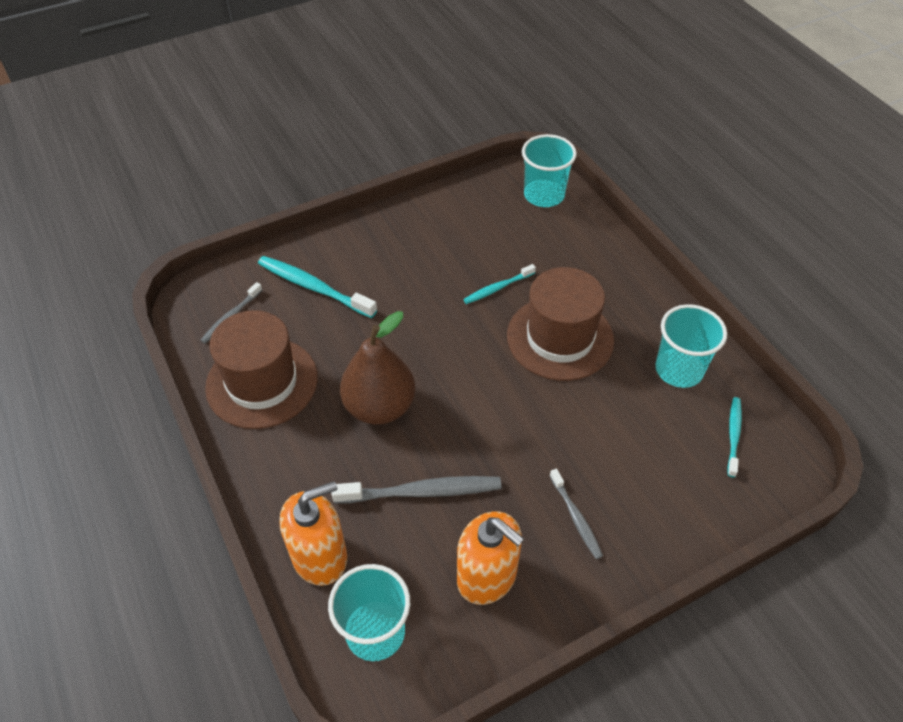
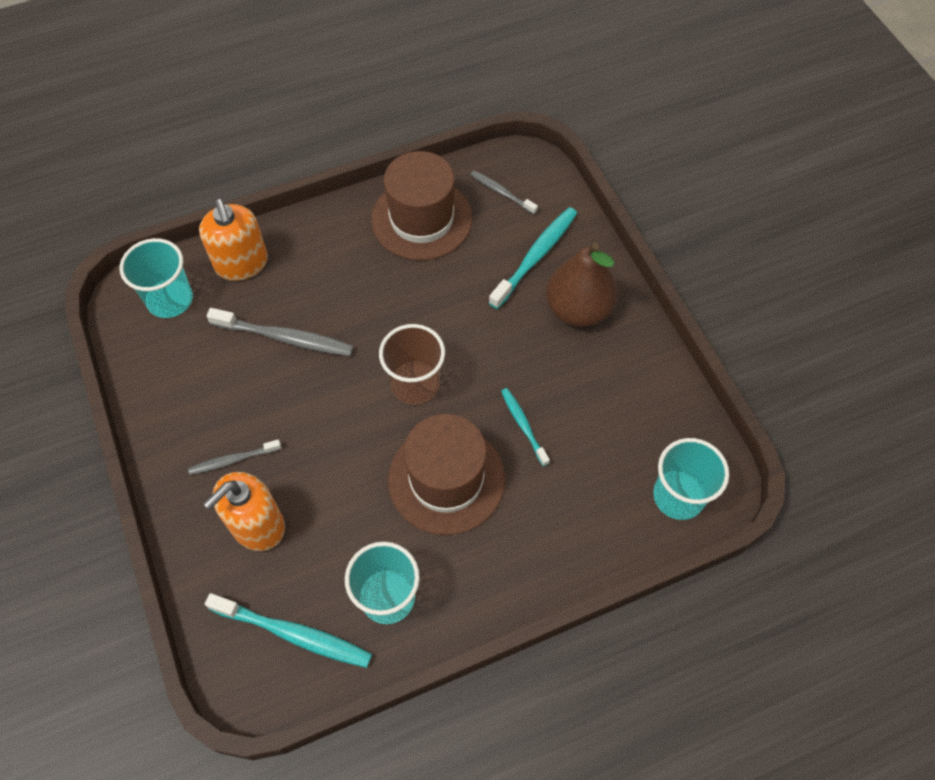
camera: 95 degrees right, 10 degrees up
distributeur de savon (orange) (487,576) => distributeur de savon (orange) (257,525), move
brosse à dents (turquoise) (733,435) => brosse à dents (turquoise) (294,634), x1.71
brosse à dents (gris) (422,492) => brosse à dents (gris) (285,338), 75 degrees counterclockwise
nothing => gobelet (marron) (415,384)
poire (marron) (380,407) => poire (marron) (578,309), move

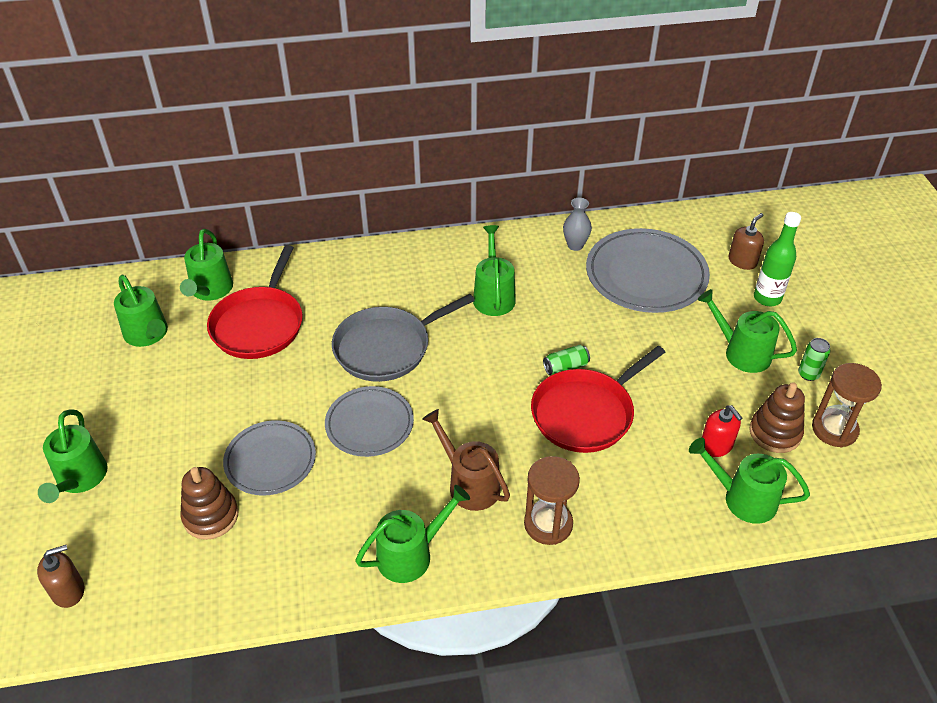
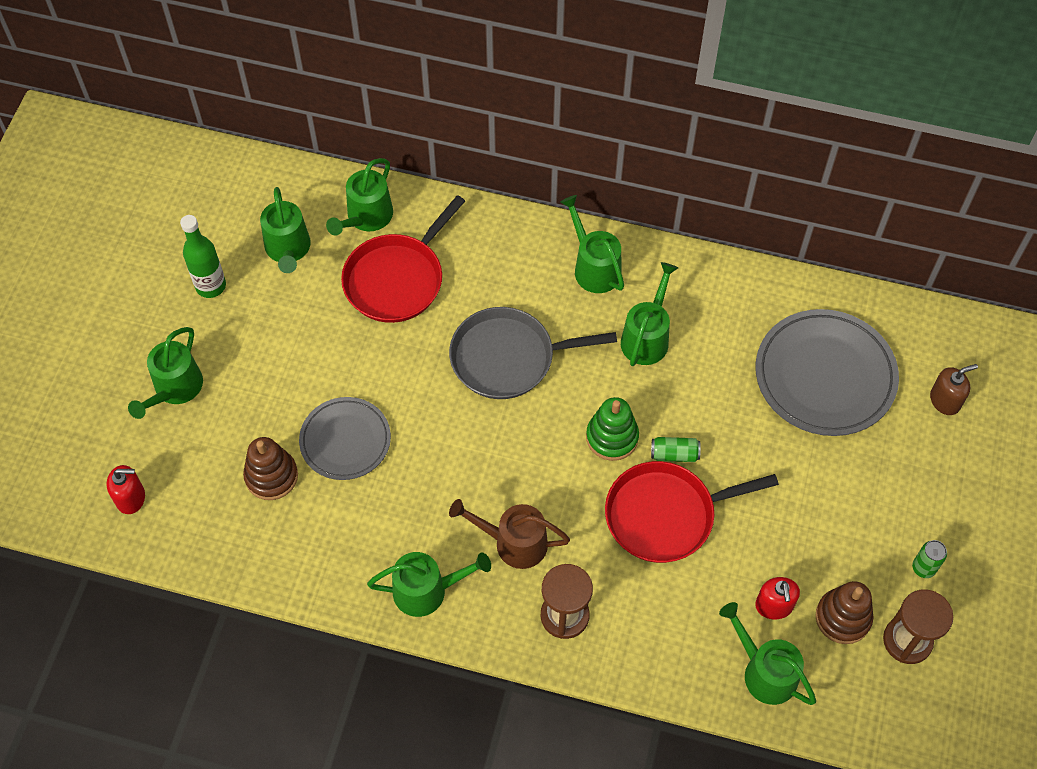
camera: 25 degrees right, 15 degrees up
distributeur de savon (marron) (68,591) => distributeur de savon (rouge) (131,498)
bouteille (vert) (767,298) => bouteille (vert) (211,286), move
arrosoir (marron) (469,483) => arrosoir (marron) (513,543), 60 degrees counterclockwise
arrosoir (vert) (741,352) => arrosoir (vert) (593,267), move
nothing => jouet à empiler (vert) (612,437)
assiette (gris) (369,424) => nothing
vase (gris) (575,245) => nothing

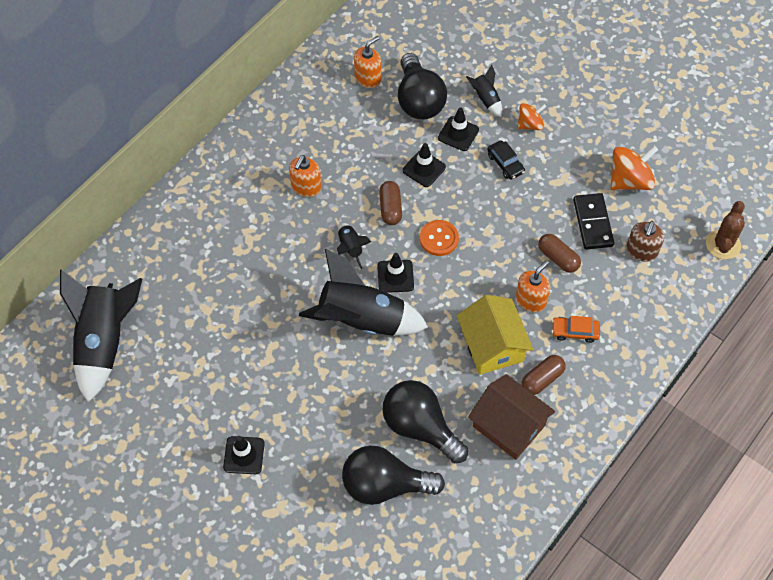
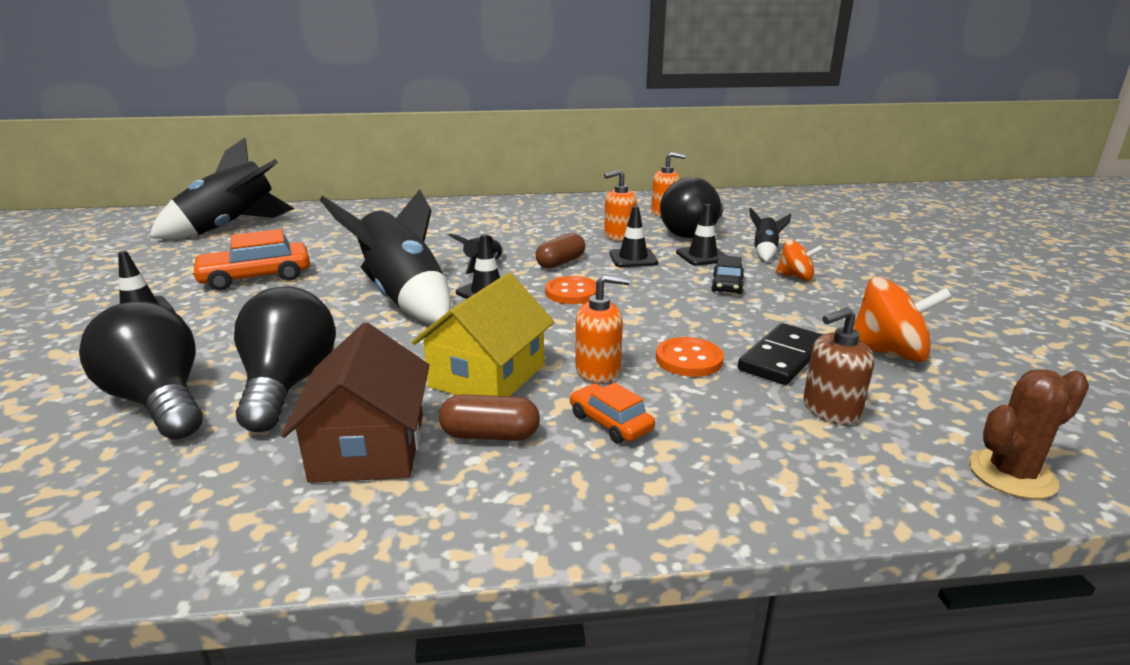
camera: 45 degrees right, 35 degrees down
nothing => voiture (orange) (256,277)
distributeur de savon (orange) (306,187) => distributeur de savon (orange) (619,236), move
gélule (marron) (558,258) => bouton (orange) (689,359)

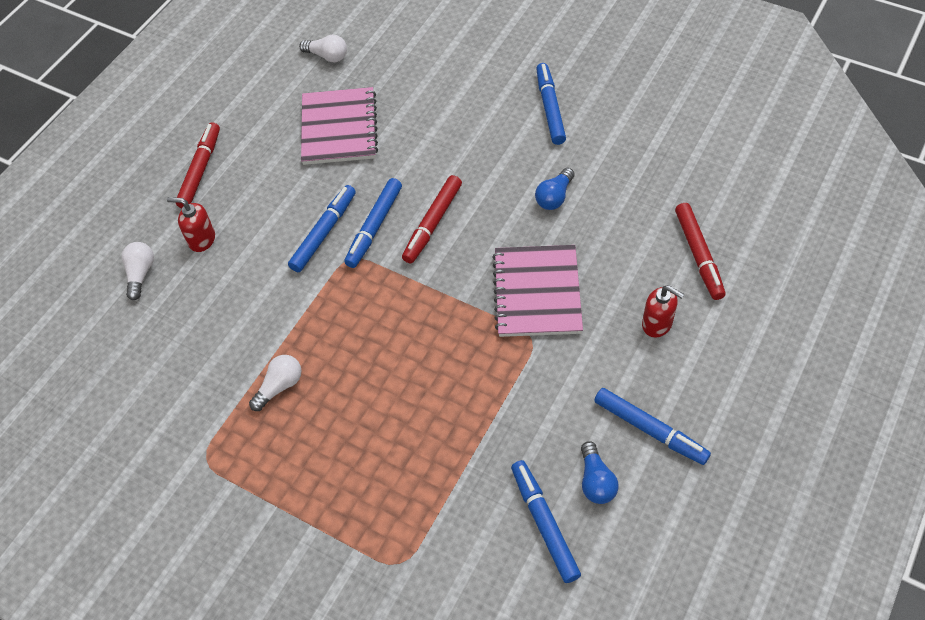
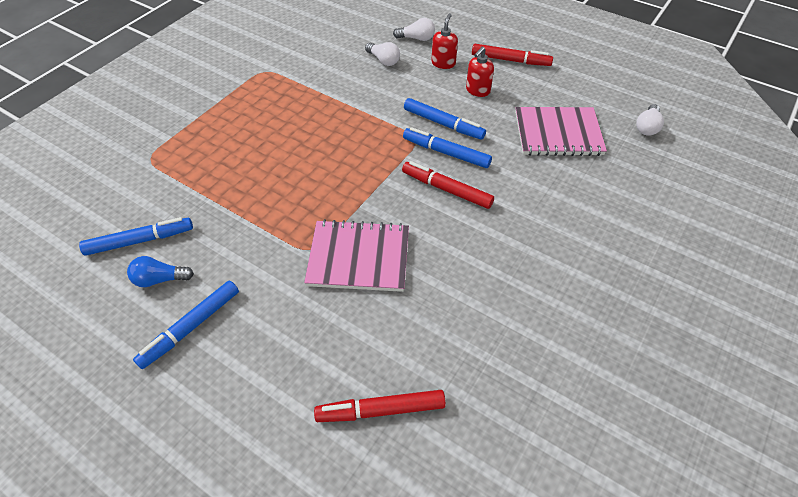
camera: 90 degrees right, 5 degrees down
ampoule (blanc) (280,386) => ampoule (blanc) (383,60), move
distributeur de savon (rouge) (657,324) => distributeur de savon (rouge) (477,90), move
ampoule (bleu) (554,197) => nothing
feutre (bleu) (550,108) => nothing

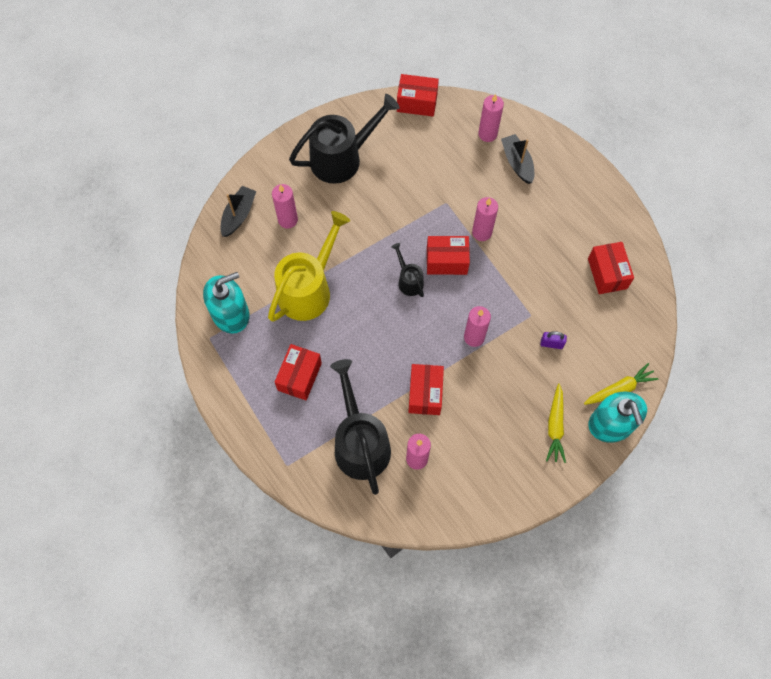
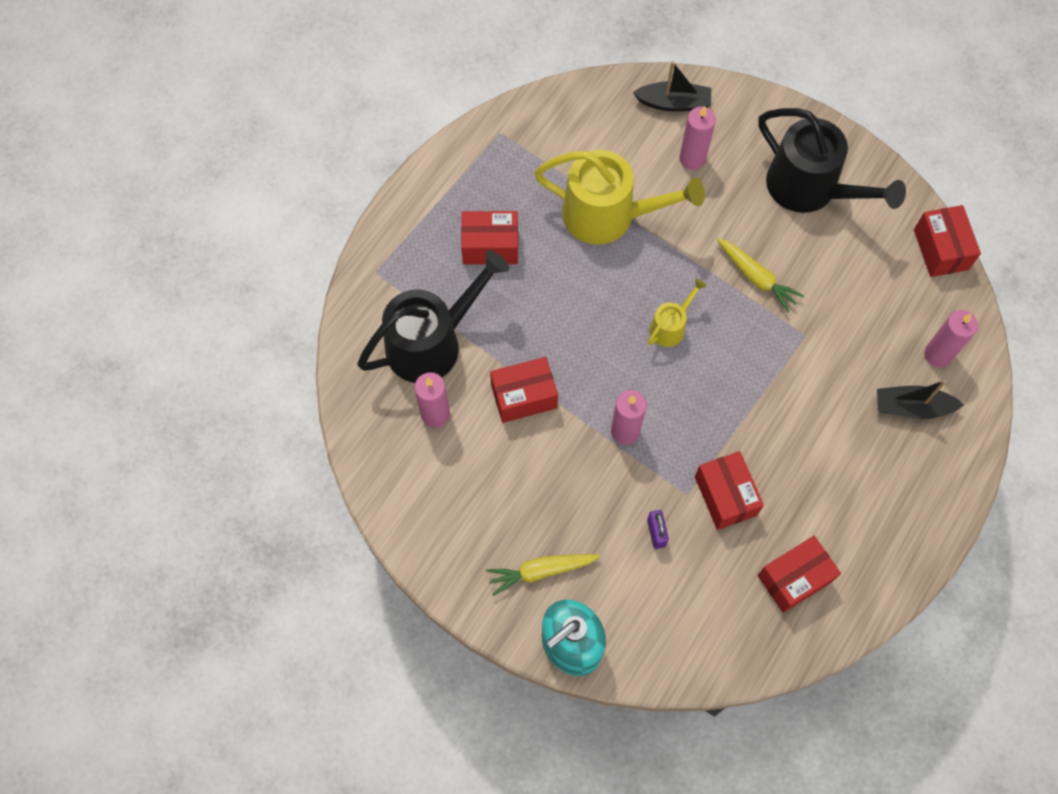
camera: 70 degrees right, 0 degrees up
arrosoir (noir) (408,280) => arrosoir (jaune) (670,326)
boîte (rouge) (446,261) => boîte (rouge) (725,496), move
carotte (jaune) (619,389) => carotte (jaune) (756,278), move
bateau (noir) (517,163) => bateau (noir) (912,407), 135 degrees counterclockwise
distributeur de savon (turquoise) (230,314) => nothing
bougie (rose) (482,232) => nothing

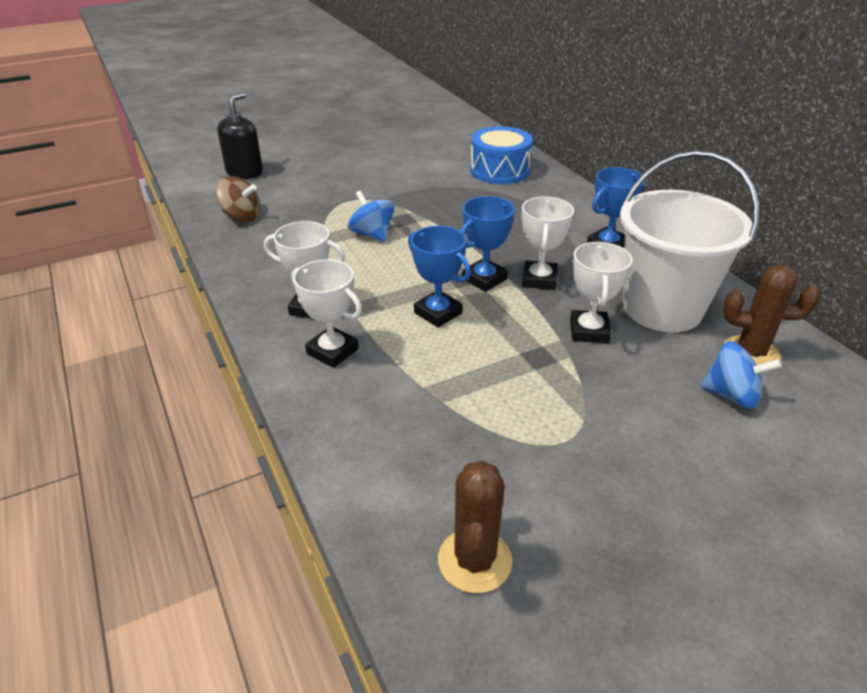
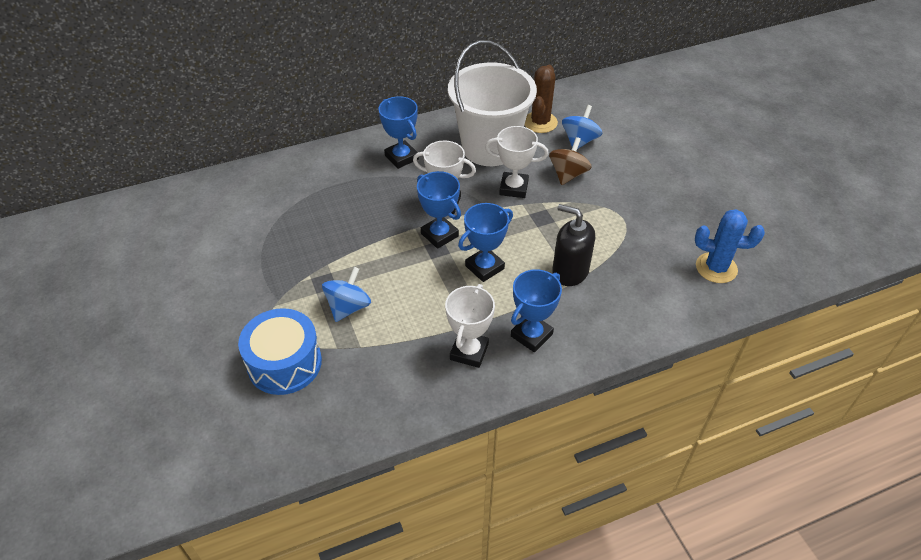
camera: 85 degrees left, 10 degrees up
tambour (bleu) (499,171) => tambour (bleu) (284,363), move
toupie (bleu) (372,234) => toupie (bleu) (348,307), 150 degrees clockwise
trophée (blanc) (332,351) => trophée (bleu) (531,335)
toupie (marron) (242,217) => toupie (marron) (568,174), move
distributeur de savon (noir) (245,172) => distributeur de savon (noir) (570,271), move
cactus (marron) (474,560) => cactus (bleu) (716,268)

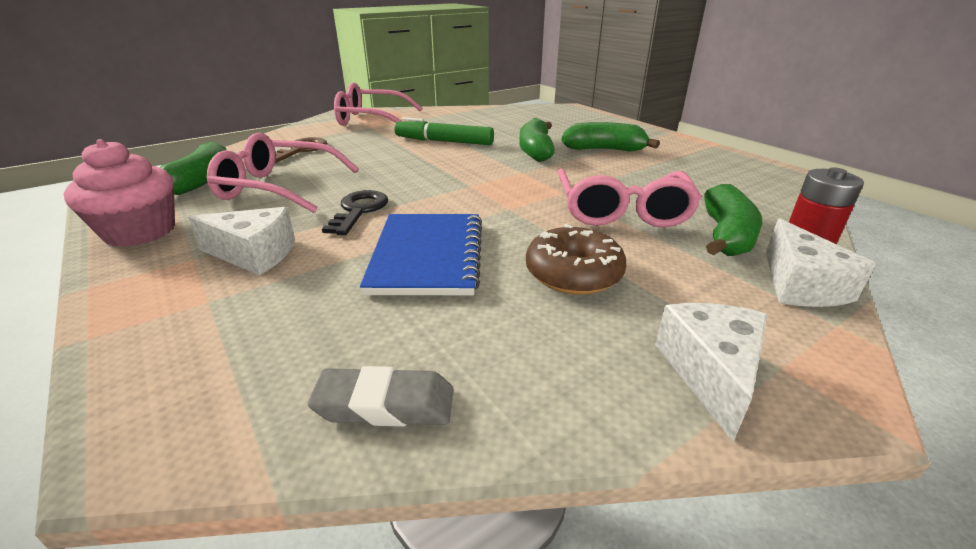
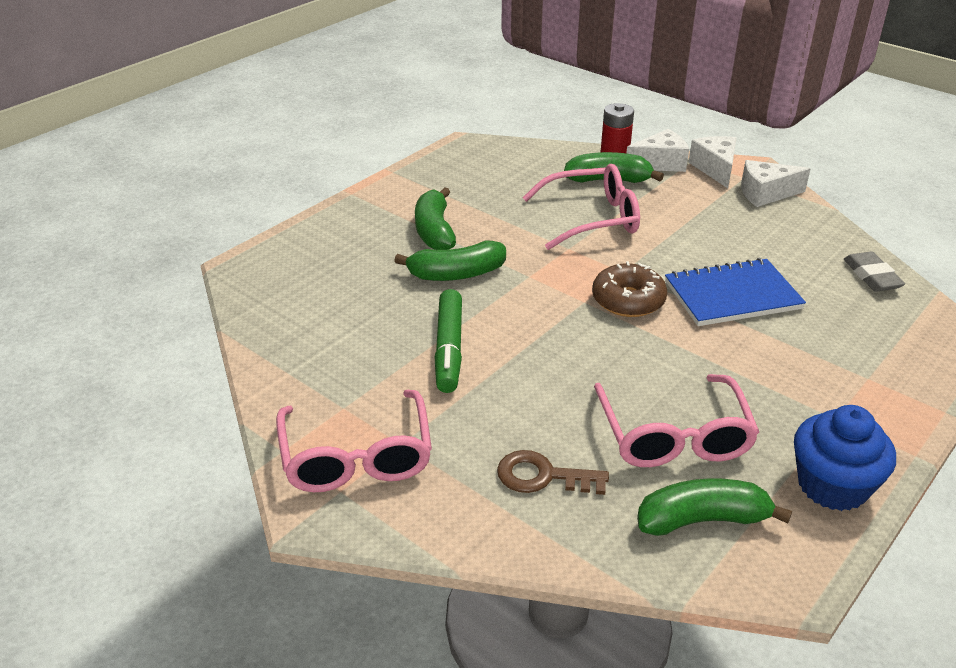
camera: 105 degrees left, 5 degrees up
beignet (marron) (573,273) => beignet (marron) (628,300), move
fromage (blanc) (254,254) => fromage (blanc) (715,169), move
muffin (rose) (140,232) => muffin (bleu) (832,485)
clé (noir) (359,210) => nothing

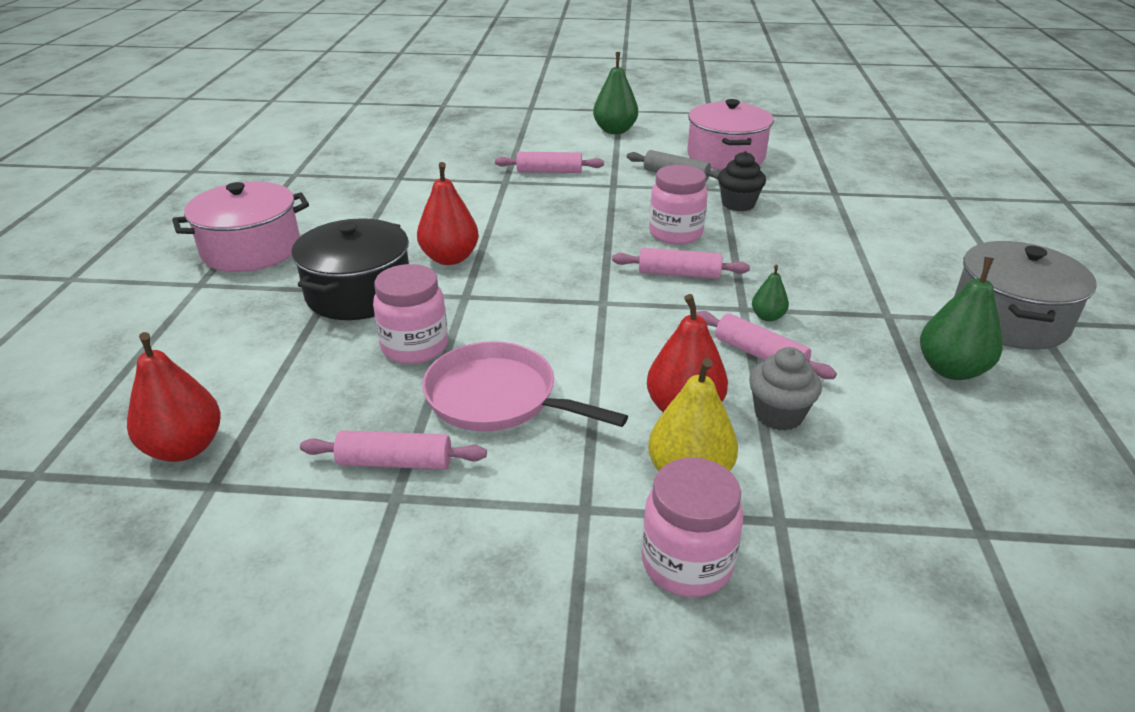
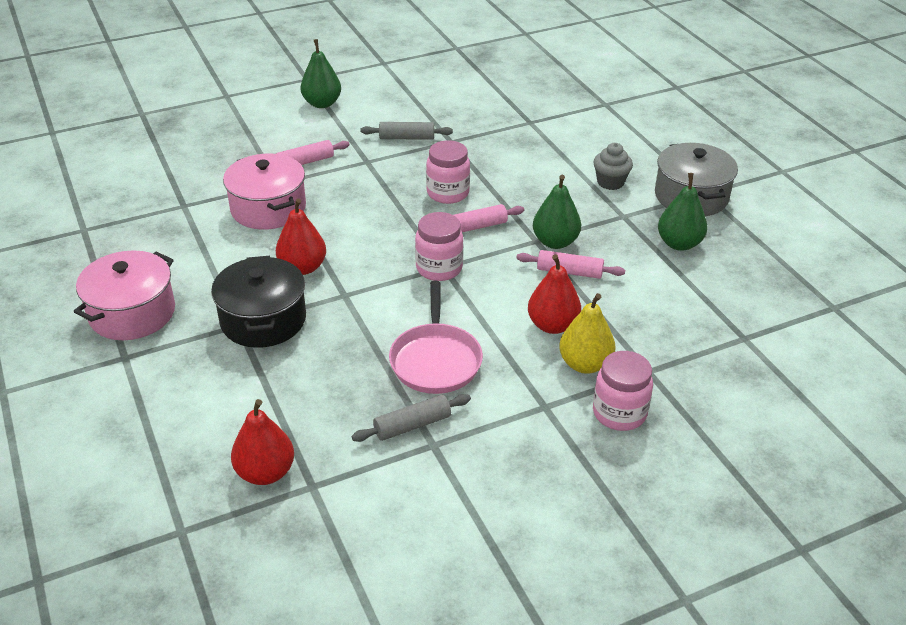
camera: 30 degrees left, 5 degrees up
marmite (rose) (726,156) => marmite (rose) (268,208), move
rouleau à pâtisserie (rose) (395,462) => rouleau à pâtisserie (gris) (412,425)
poêle (rose) (497,398) => poêle (rose) (436,360), 90 degrees counterclockwise
bocal (rose) (415,347) => bocal (rose) (439,268), move
poire (vert) (767,317) => poire (vert) (555,242), x1.88
muffin (gris) (778,415) => muffin (gris) (610,182), move
muffin (noir) (738,204) => nothing

